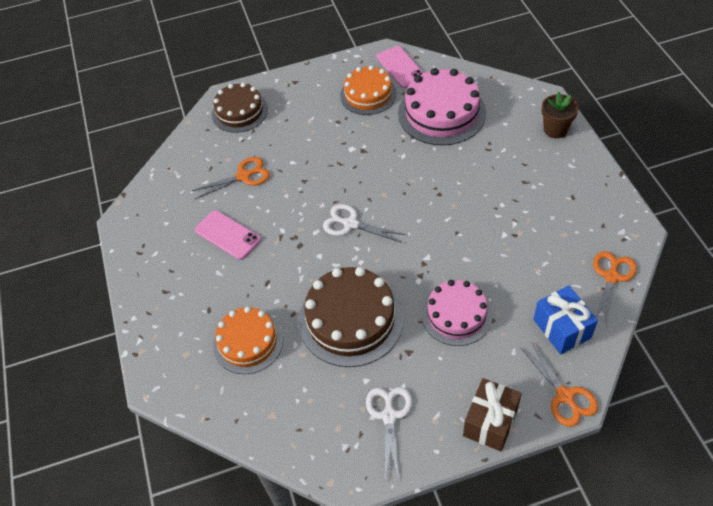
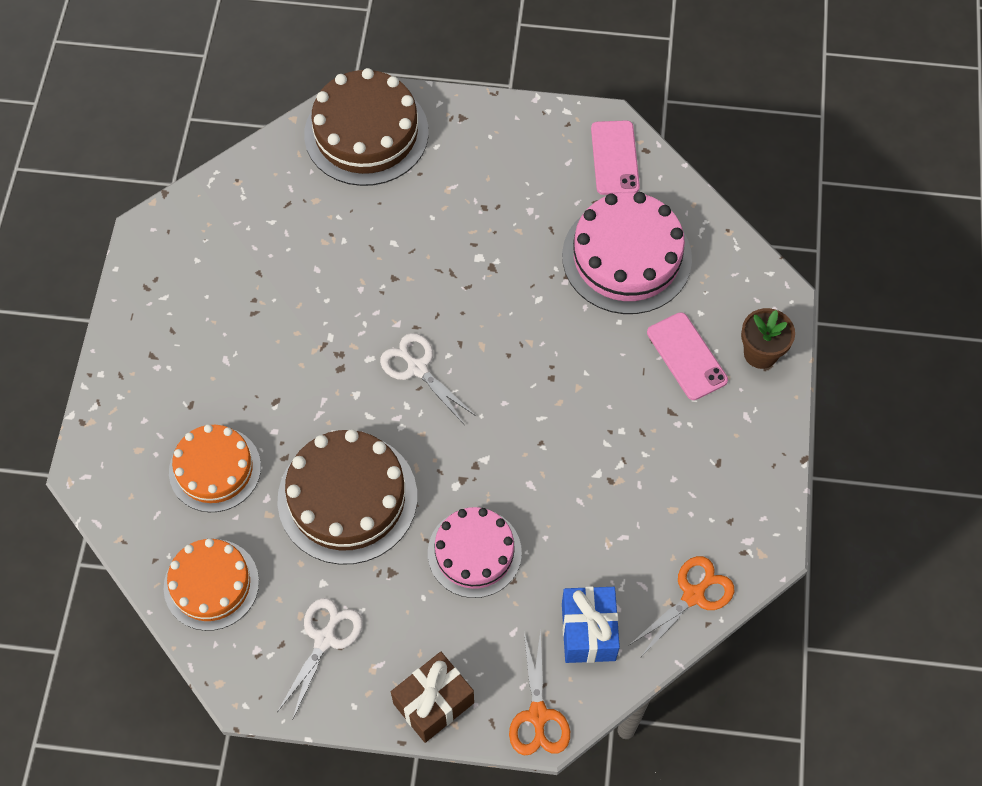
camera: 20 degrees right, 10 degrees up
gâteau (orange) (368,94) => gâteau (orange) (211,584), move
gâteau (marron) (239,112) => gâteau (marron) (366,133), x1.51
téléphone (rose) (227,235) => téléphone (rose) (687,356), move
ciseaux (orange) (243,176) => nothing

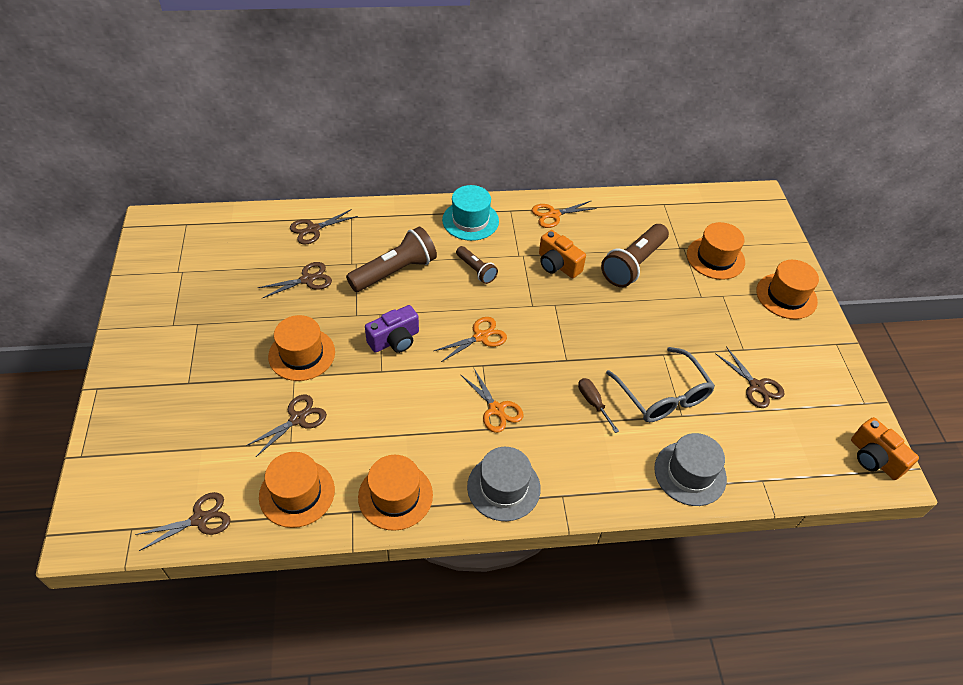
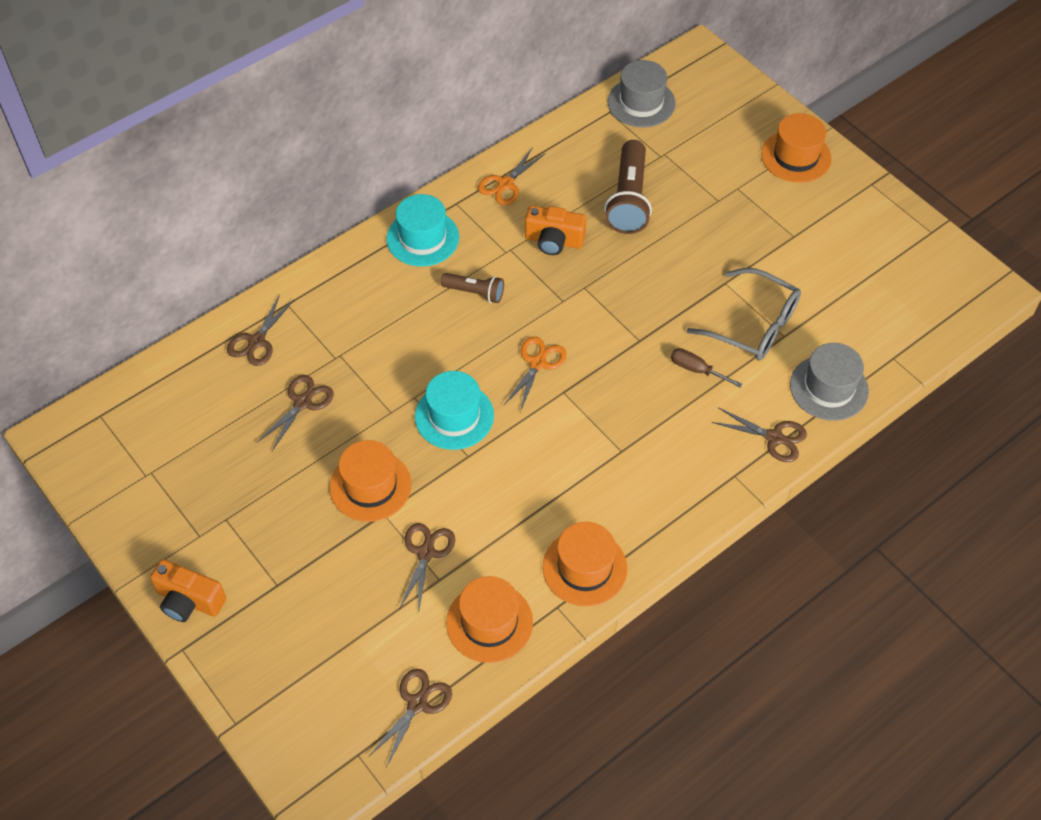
camera: 30 degrees left, 5 degrees up
appareil photo (orange) (874,458) => appareil photo (orange) (189,601), move
appareil photo (violet) (395,340) => chapeau (turquoise) (454,416)
chapeau (gris) (503,487) => chapeau (gris) (641,103), move
ciseaux (marron) (756,386) => ciseaux (marron) (774,438), move
lampe de poche (marron) (395,271) => nothing
ciseaux (orange) (496,409) => nothing
chapeau (orange) (715,258) => nothing

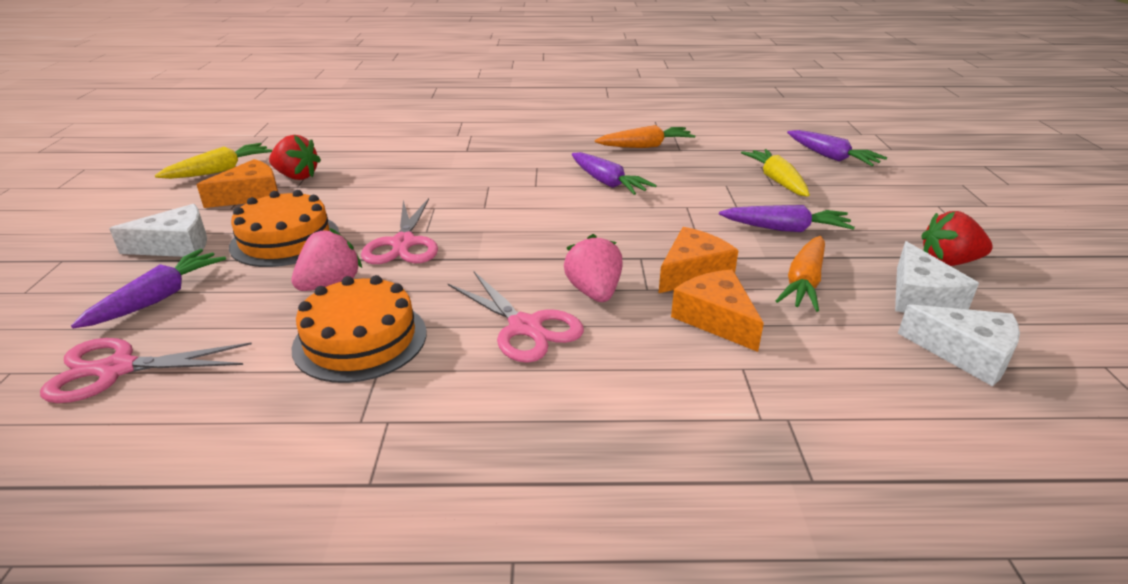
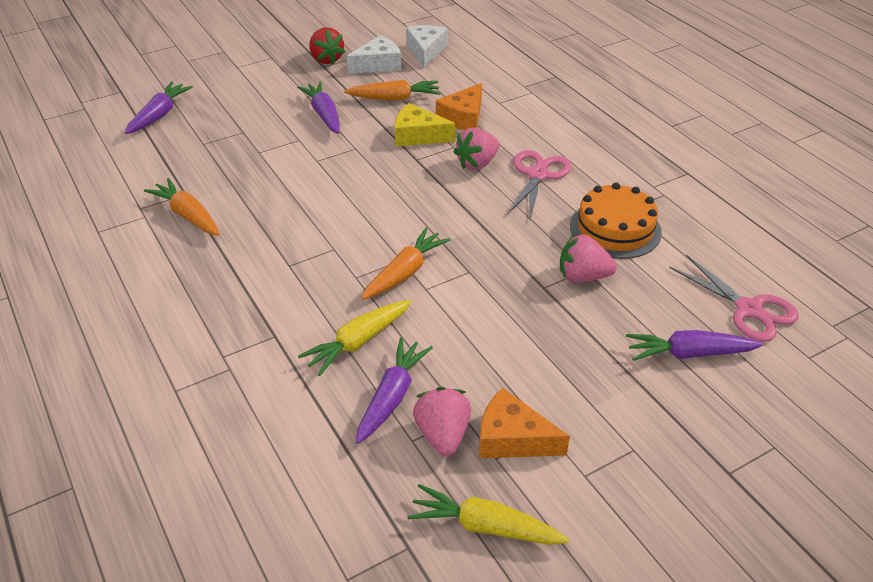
camera: 120 degrees left, 10 degrees up
carotte (jaune) (776,180) => carotte (jaune) (357,342), move
carotte (violet) (608,183) => carotte (violet) (392,396), move
nothing => carotte (orange) (405,272)
fromage (orange) (692,272) => fromage (jaune) (418,136)
fraise (rouge) (297,176) => fraise (rose) (442,435)
fromage (blanc) (176,245) => nothing
gâteau (orange) (285,240) => nothing
ciseaux (rose) (403,243) => nothing

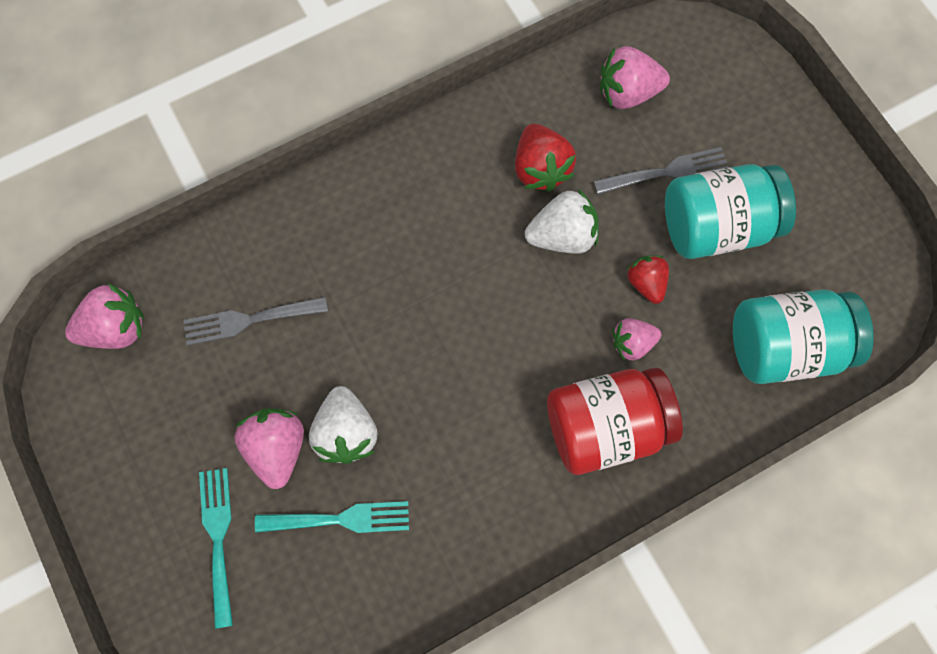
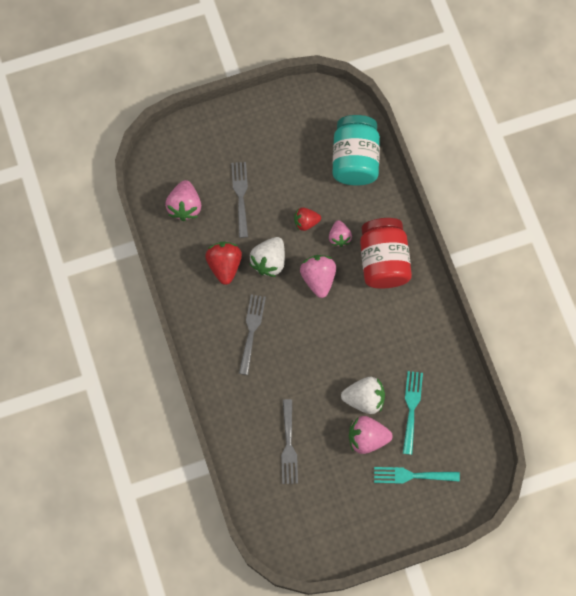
camera: 80 degrees left, 0 degrees up
fraise (rouge) (540,169) => fraise (rouge) (224,265), 90 degrees counterclockwise
nothing => fourchette (gris) (251,330)
fraise (blanc) (562,235) => fraise (blanc) (269,261), 150 degrees counterclockwise
fraise (rose) (116,328) => fraise (rose) (318,278), move
bocal (turquoise) (716,226) => nothing

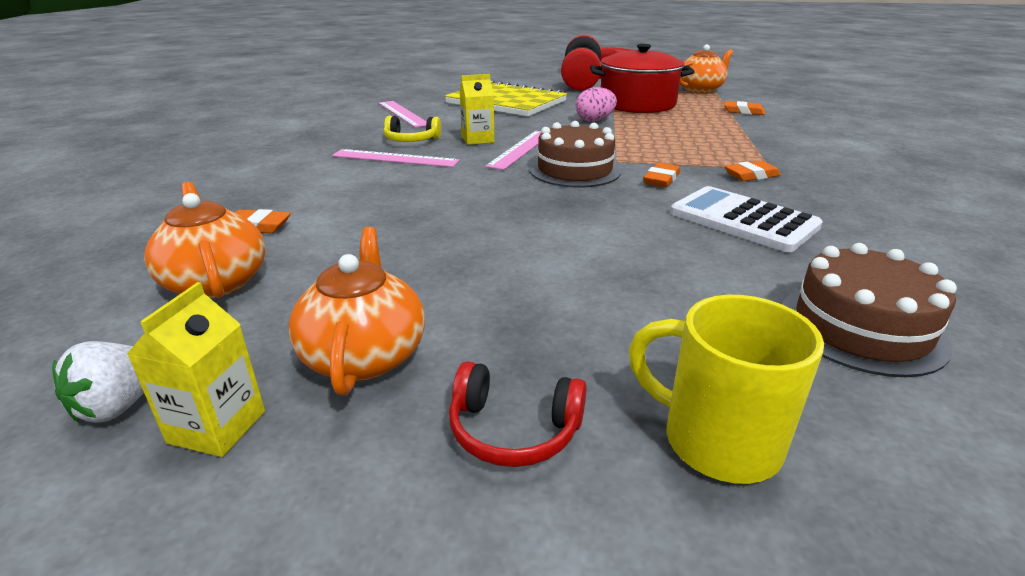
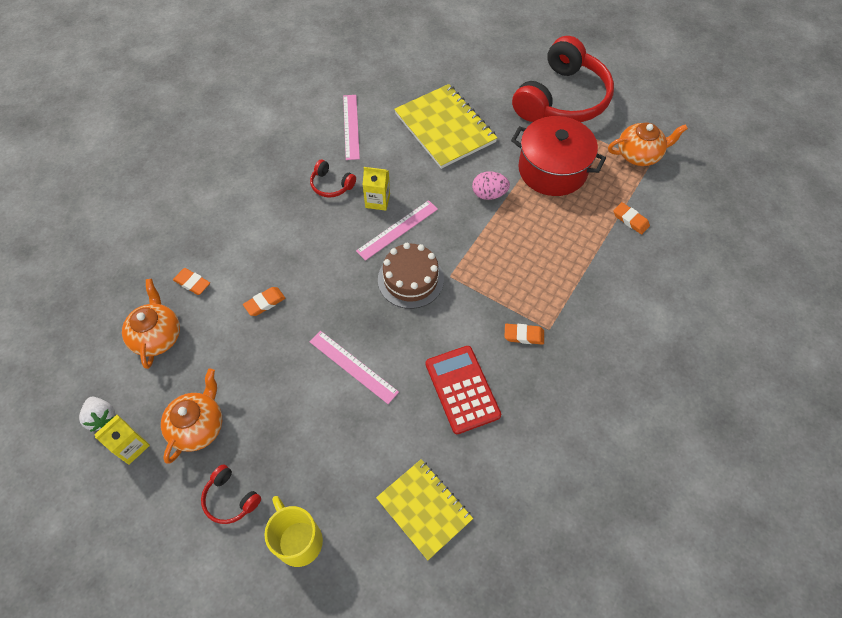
camera: 25 degrees right, 30 degrees up
fraise (blanc) (120,405) => fraise (blanc) (102,417), 90 degrees counterclockwise
gomme (orange) (661,179) => gomme (orange) (265,303), move
règle (rose) (395,158) => règle (rose) (353,366), move
casque audio (jaune) (411,140) => casque audio (rouge) (331,185)
gâteau (marron) (860,328) => carnet (jaune) (424,509)
calculatrice (blanc) (743,220) => calculatrice (rouge) (462,389)

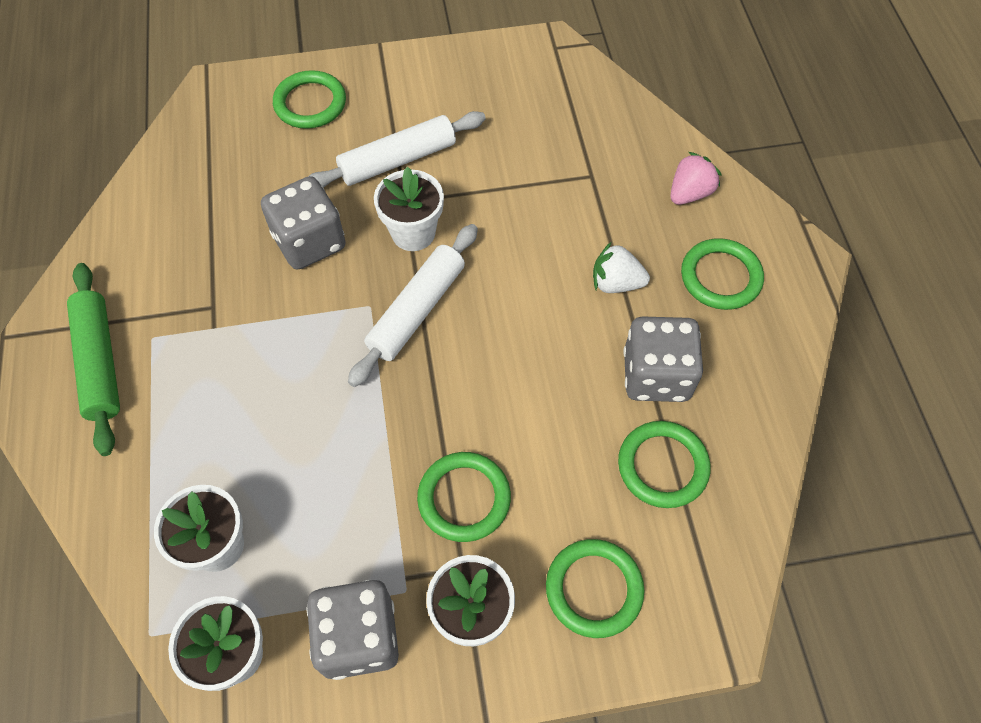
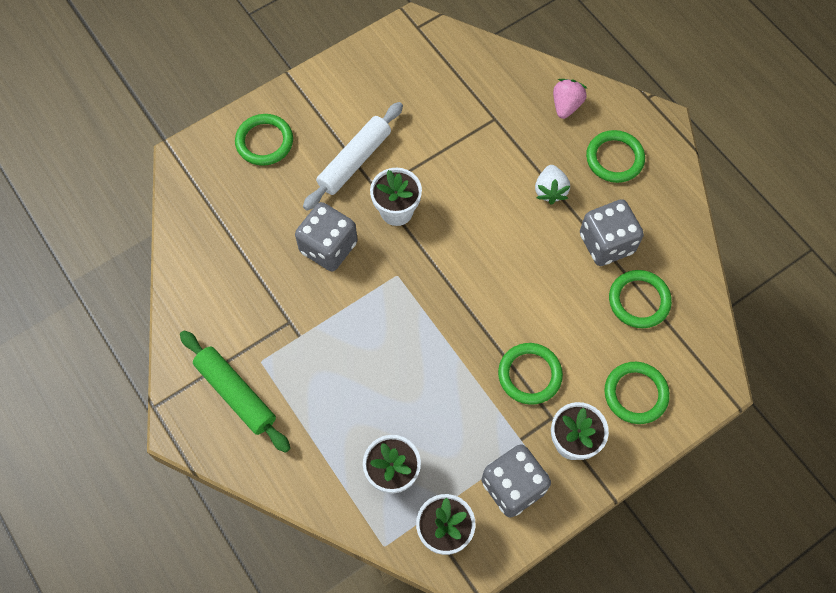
camera: 25 degrees left, 5 degrees up
fraise (blanc) (616,283) => fraise (blanc) (550,191), 75 degrees counterclockwise
rouleau à pâtisserie (blanc) (416,310) => nothing

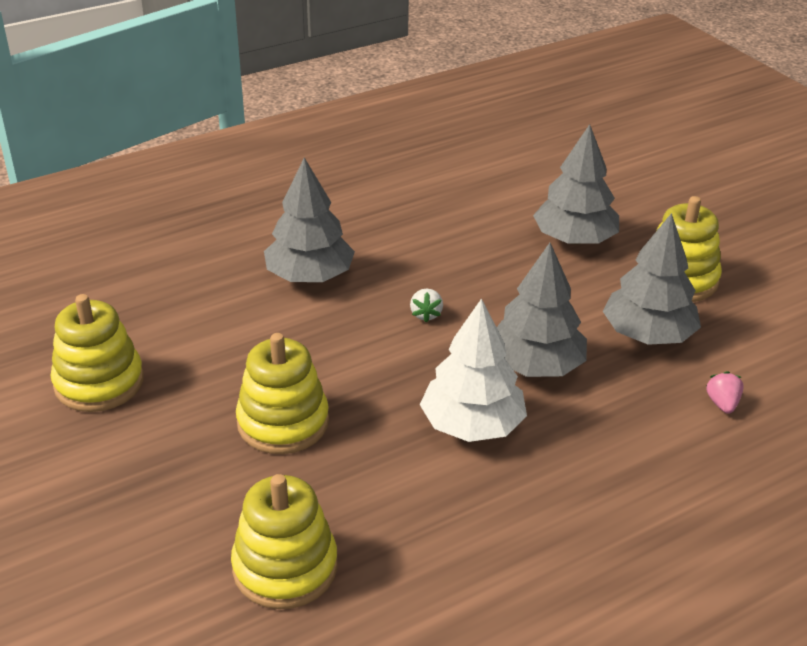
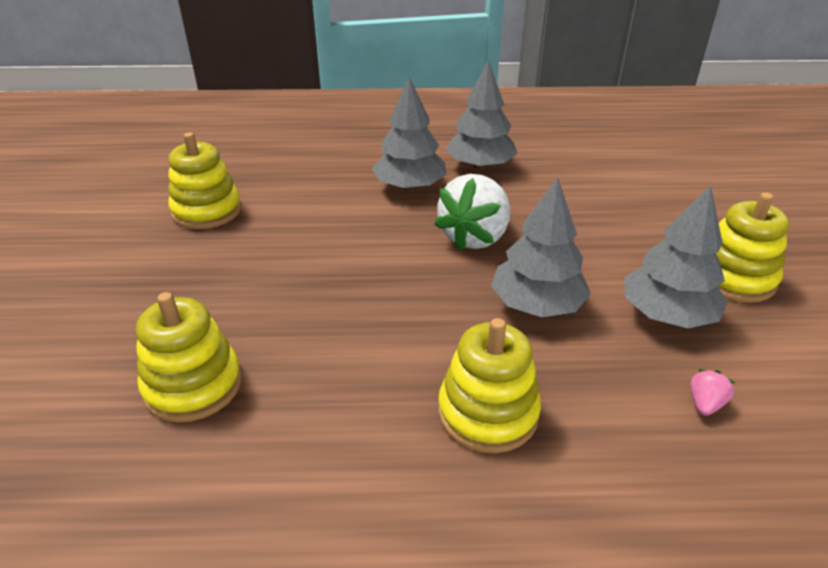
camera: 30 degrees right, 0 degrees up
fraise (blanc) (426,314) => fraise (blanc) (475,237), x2.49
jouet à empiler (jaune) (283,422) => jouet à empiler (jaune) (487,413), move
arbre (gris) (574,239) => arbre (gris) (480,166), move
arbre (blanc) (472,425) => nothing

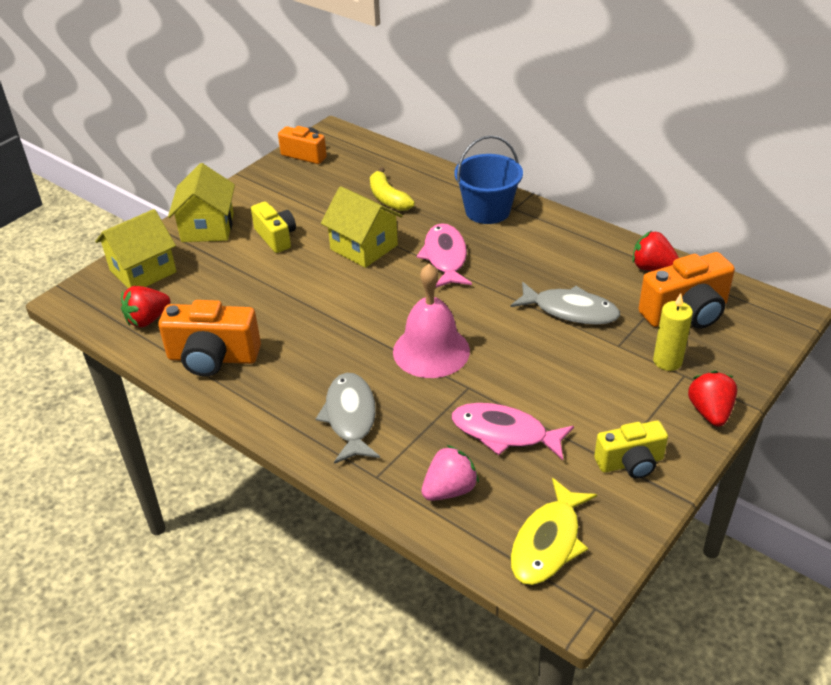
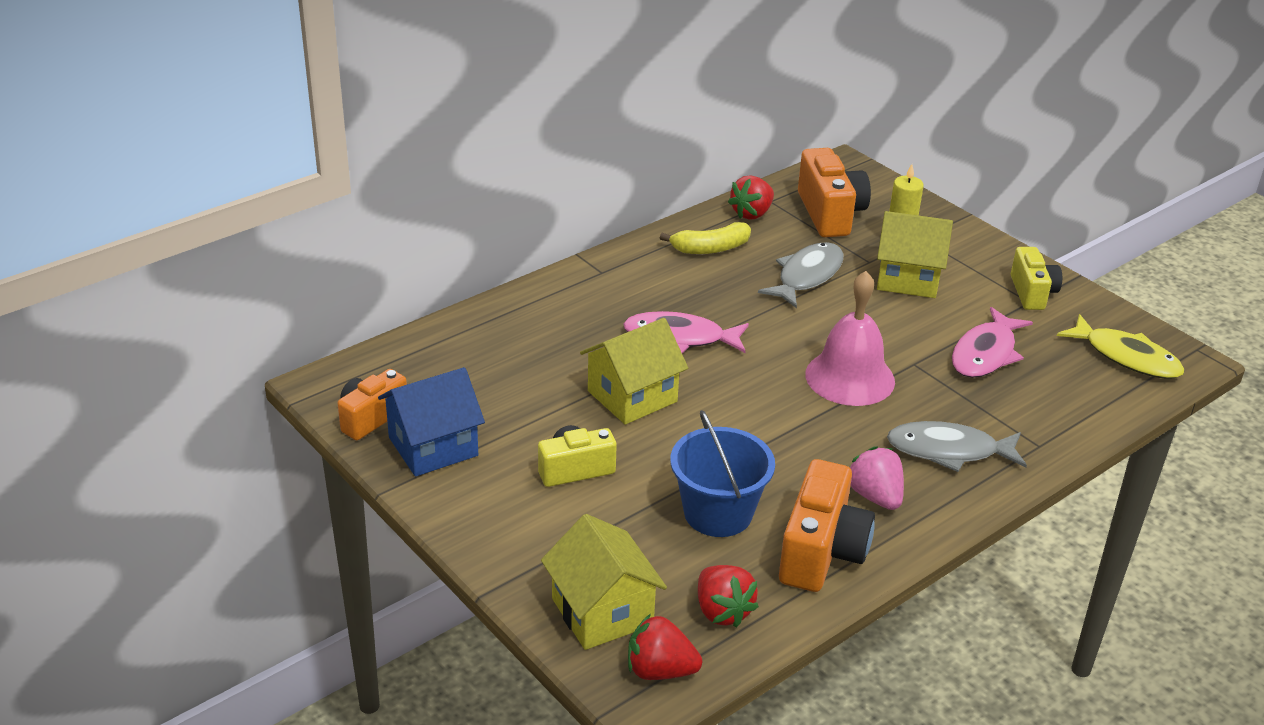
camera: 80 degrees left, 5 degrees down
nothing => maison (bleu) (433,446)
fraise (rouge) (710,412) => fraise (rouge) (660,670), move
banane (jaune) (388,198) => banane (jaune) (710,248), move
seau (bleu) (487,211) => seau (bleu) (718,513), move
fraise (rose) (449,490) => fraise (rose) (875,496), move
maison (jaune) (207,227) => maison (jaune) (908,278), move

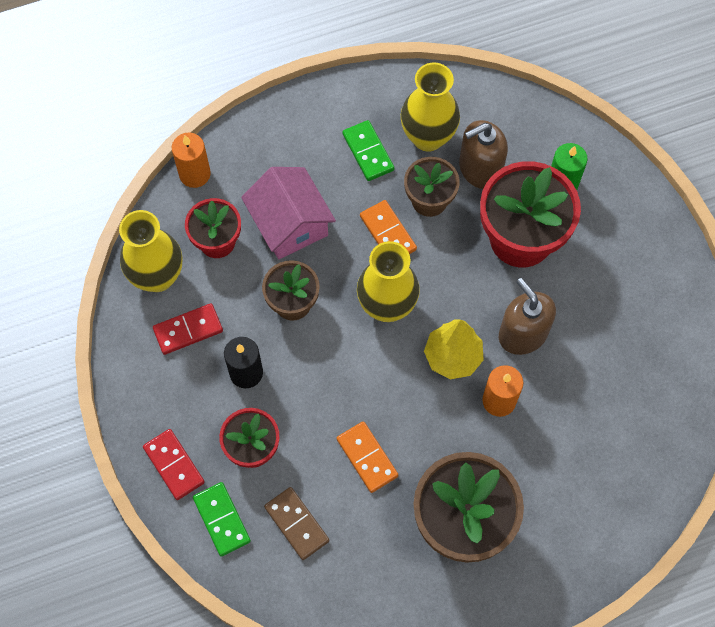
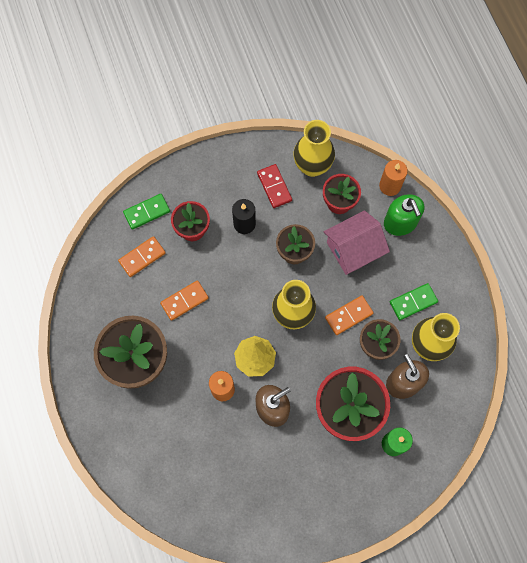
camera: 90 degrees right, 5 degrees up
domino (marron) (296,524) => domino (orange) (142,257)
nothing => distributeur de savon (vert) (400,222)
domino (rouge) (174,465) => nothing

